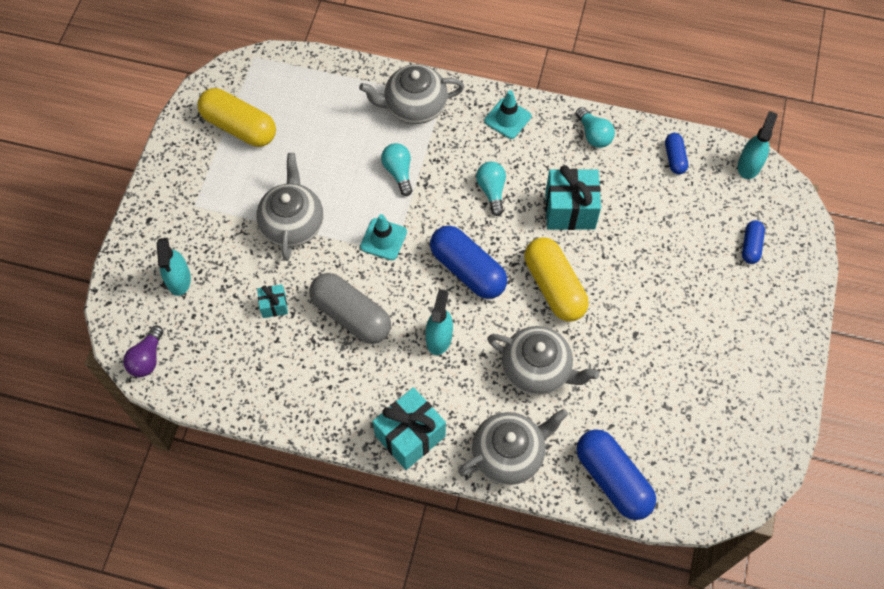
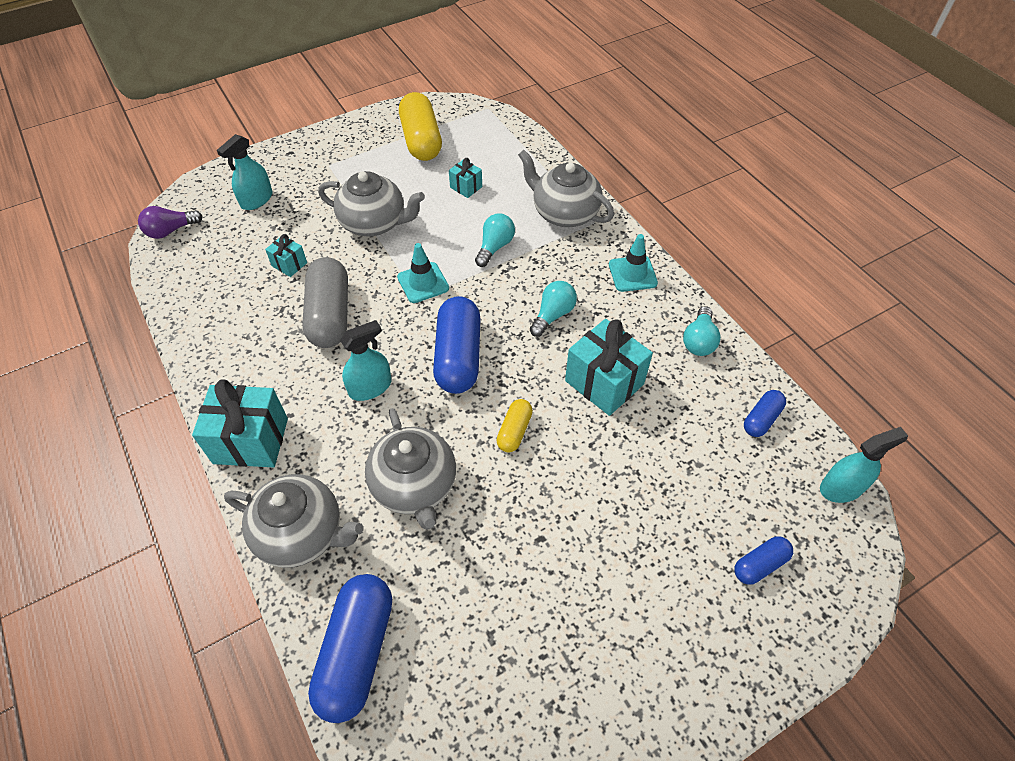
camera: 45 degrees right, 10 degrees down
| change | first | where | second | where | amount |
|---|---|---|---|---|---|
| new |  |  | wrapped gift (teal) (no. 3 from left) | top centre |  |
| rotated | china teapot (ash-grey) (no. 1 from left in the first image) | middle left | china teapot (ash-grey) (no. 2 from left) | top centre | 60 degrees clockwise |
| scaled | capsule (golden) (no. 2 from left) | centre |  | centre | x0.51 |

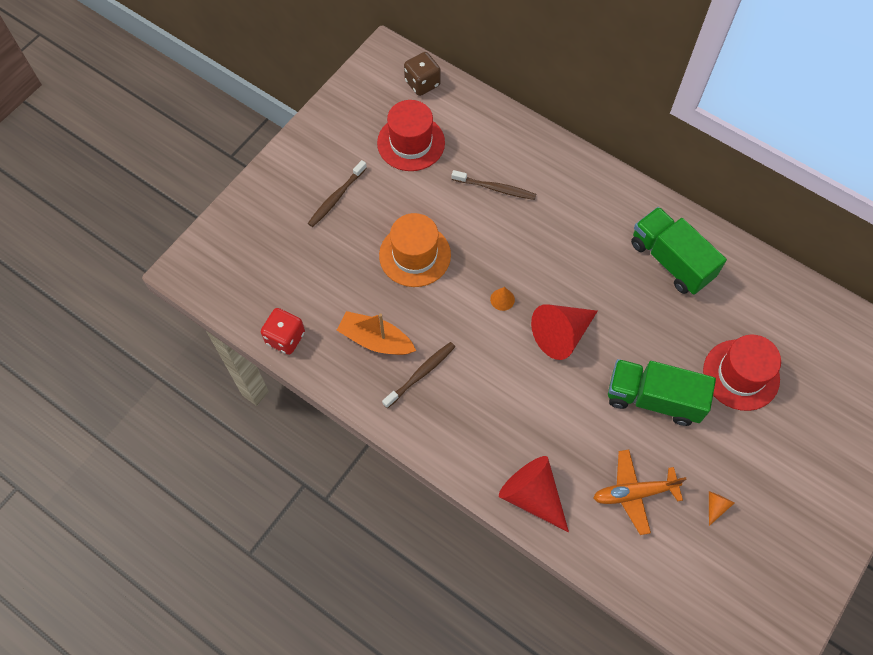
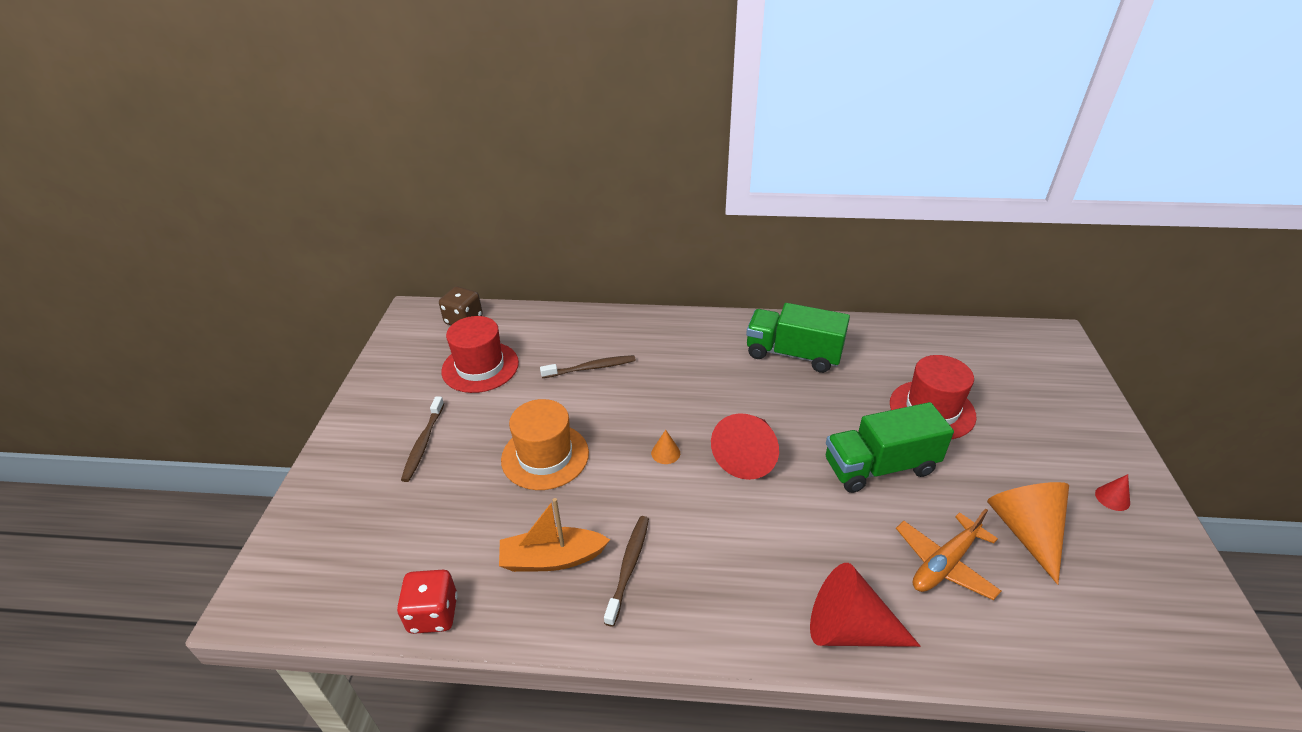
camera: 30 degrees left, 25 degrees down
| change | first | where | second | where | amount |
|---|---|---|---|---|---|
| new |  |  | cone shape (crimson) (no. 3 from left) | bottom right |  |
| scaled | cone shape (orange) (no. 2 from left) | bottom right |  | bottom right | x2.29 |

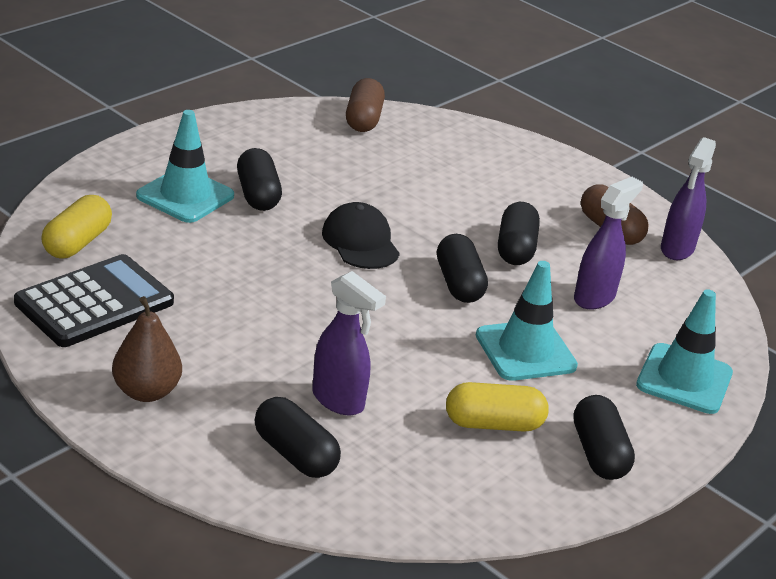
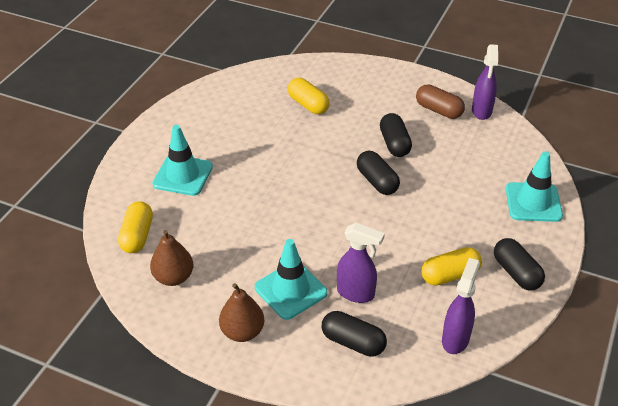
camera: 15 degrees left, 10 degrees up
| change | first | where | second | where | amount |
|---|---|---|---|---|---|
| gone | capsule (ebony) (no. 1 from left) | top centre |  |  |  |
| gone | baseball cap (ebony) | centre |  |  |  |
| gone | capsule (brown) (no. 1 from left) | top centre |  |  |  |
| new |  |  | capsule (golden) (no. 2 from left) | top centre |  |
| shifted | safety cone (teal) (no. 2 from left) | middle right |  | bottom centre |  |
| shifted | spray cleaner (royal purple) (no. 2 from left) | middle right |  | bottom right |  |
| swapped | pocket calculator (ebony) | middle left | pear (brown) (no. 1 from left) | middle left |  |

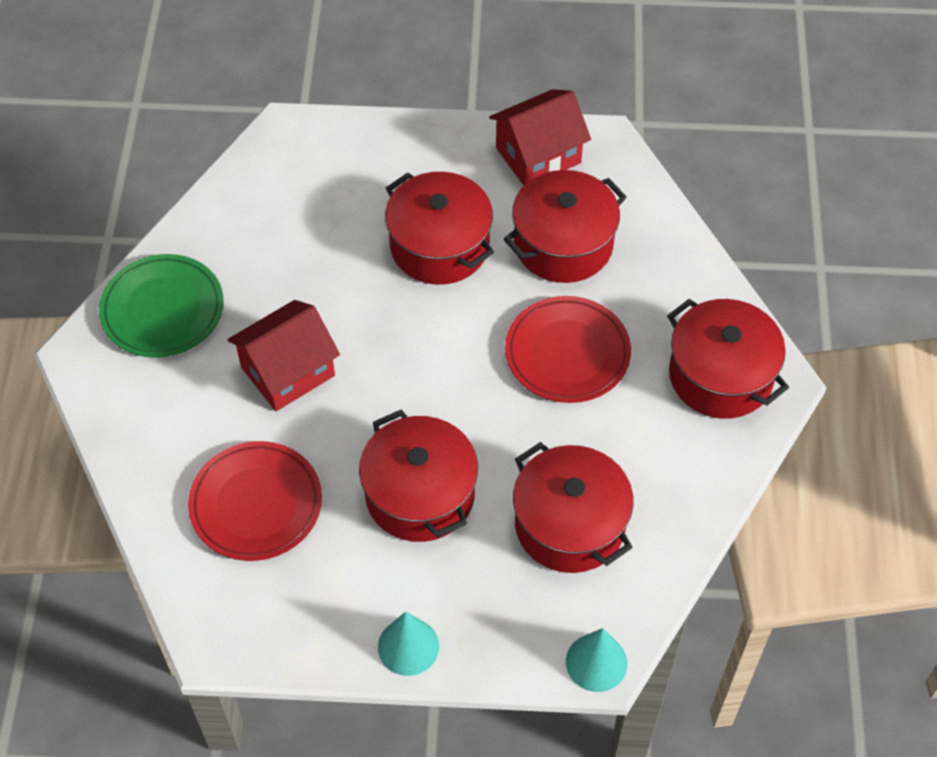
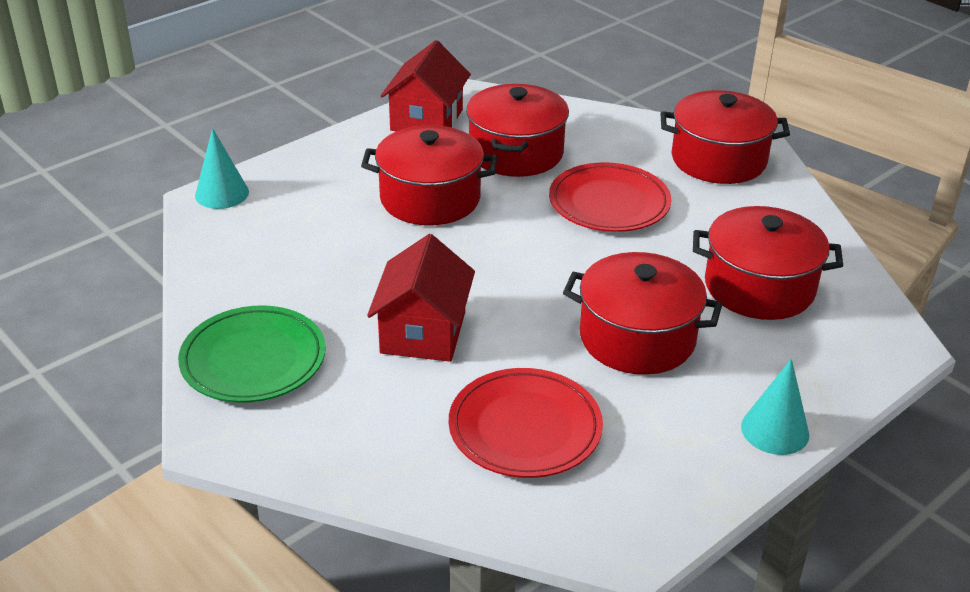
camera: 45 degrees left, 20 degrees down
| change | first | where | second | where | amount |
|---|---|---|---|---|---|
| shifted | cone shape (teal) (no. 2 from left in the first image) | bottom centre | cone shape (teal) (no. 1 from left) | top left |  |

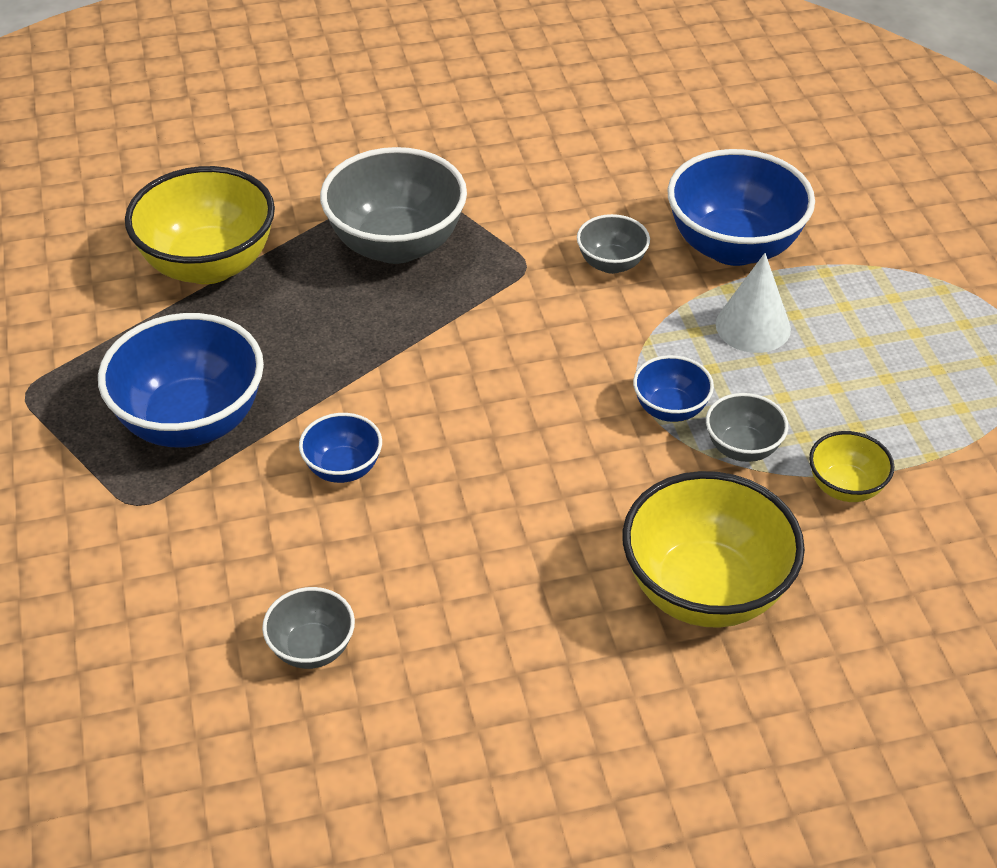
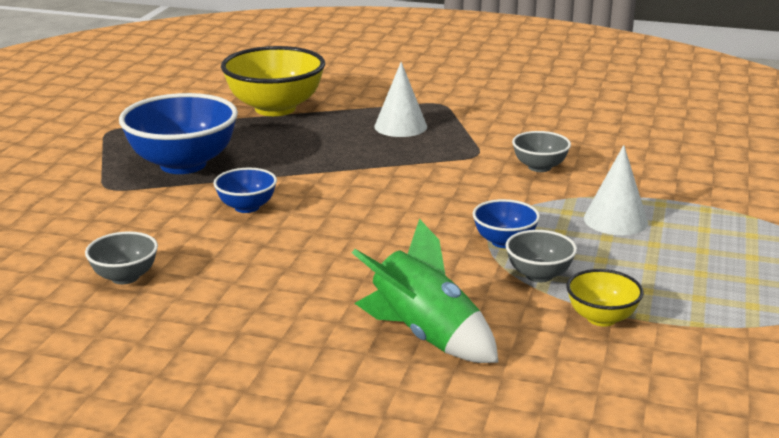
camera: 30 degrees right, 20 degrees down
| change | first | where | second | where | amount |
|---|---|---|---|---|---|
| gone | bowl (royal blue) (no. 4 from left) | top right |  |  |  |
| swapped | bowl (ash-grey) (no. 2 from left) | top centre | cone shape (pure white) (no. 1 from left) | top centre |  |
| swapped | bowl (golden) (no. 2 from left) | middle right | spaceship (emerald) | centre |  |

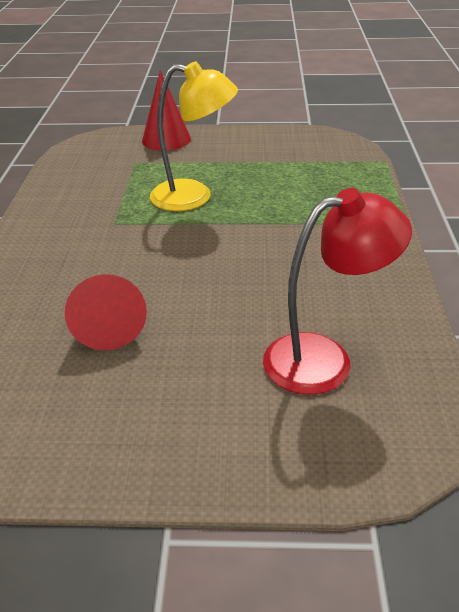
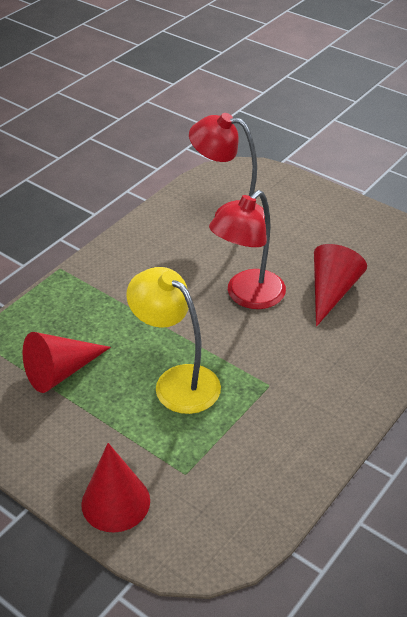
camera: 145 degrees left, 5 degrees up
| change | first | where | second | where | amount |
|---|---|---|---|---|---|
| new |  |  | cone shape (crimson) (no. 1 from left) | middle left |  |
| new |  |  | lamp (crimson) (no. 2 from left) | centre |  |

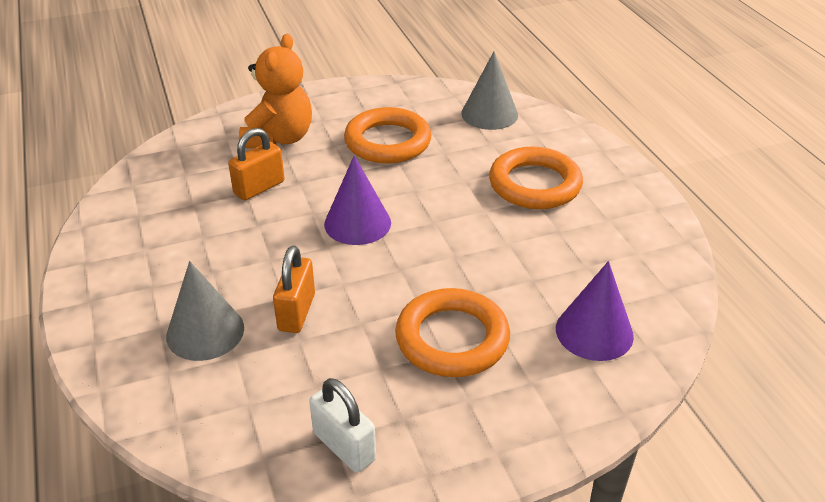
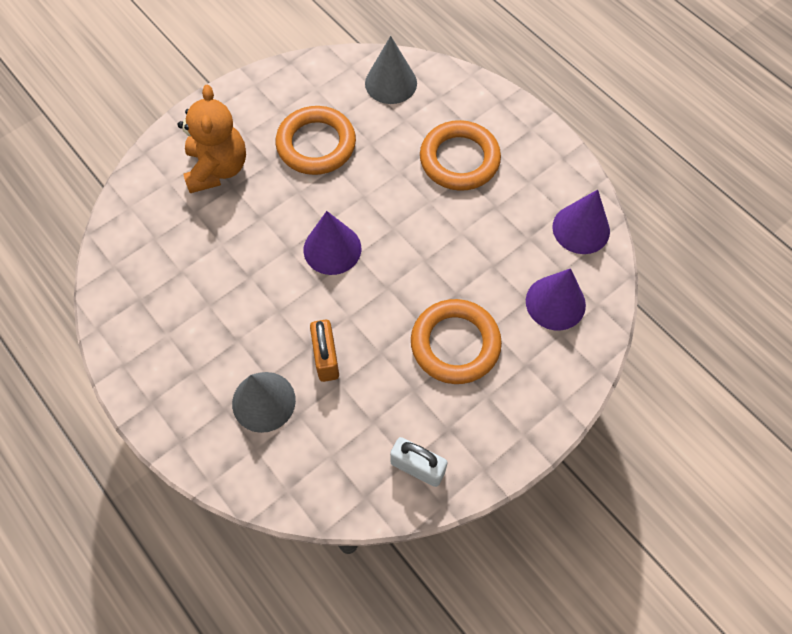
camera: 20 degrees left, 25 degrees up
| change | first | where | second | where | amount |
|---|---|---|---|---|---|
| gone | padlock (orange) (no. 1 from left) | top left |  |  |  |
| new |  |  | cone shape (royal purple) (no. 3 from left) | middle right |  |

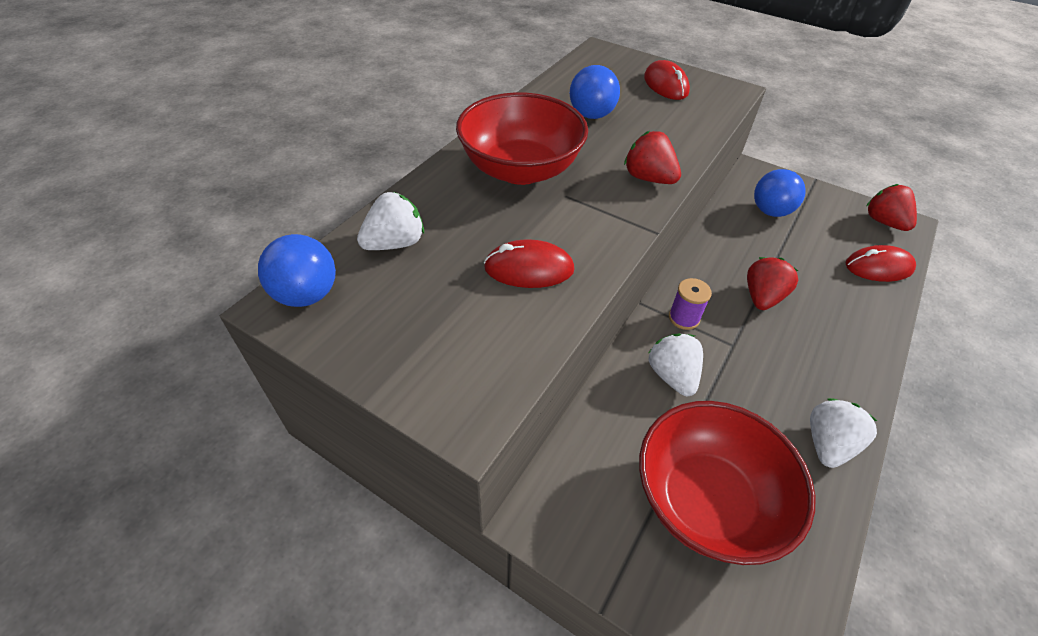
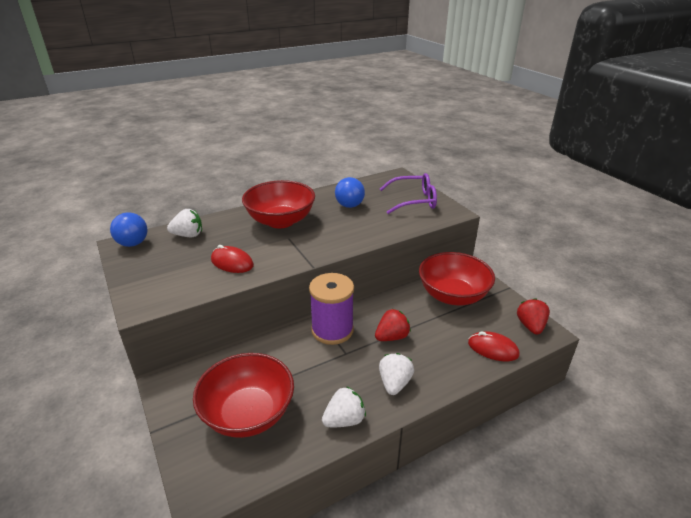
camera: 30 degrees right, 15 degrees down
| change | first | where | second | where | amount |
|---|---|---|---|---|---|
| gone | toy strawberry (crimson) (no. 1 from left) | top centre |  |  |  |
| shifted | toy strawberry (pure white) (no. 2 from left in the first image) | centre | toy strawberry (pure white) (no. 3 from left) | bottom centre |  |
| swapped | computer mouse (crimson) (no. 2 from left) | top centre | glasses (royal purple) | centre |  |
| swapped | ball (royal blue) (no. 3 from left) | top right | bowl (crimson) (no. 3 from left) | centre |  |
| scaled | bobbin (royal purple) | centre |  | centre | x2.11 |

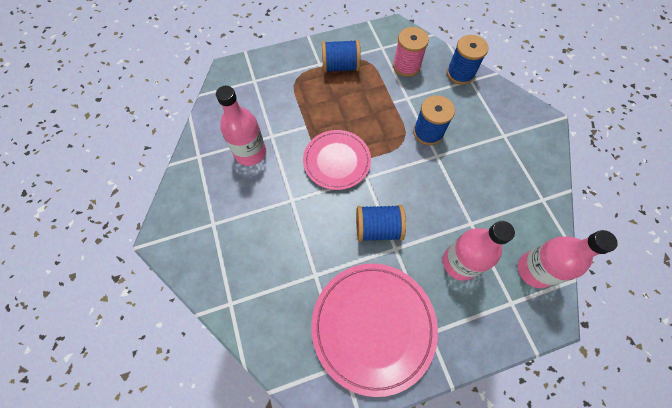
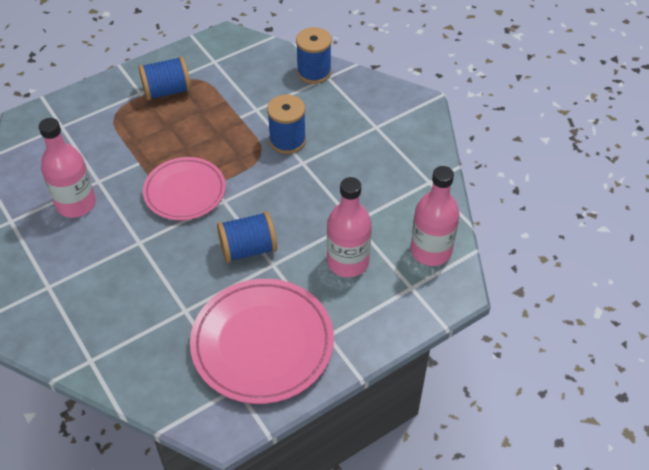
camera: 15 degrees left, 15 degrees down
| change | first | where | second | where | amount |
|---|---|---|---|---|---|
| gone | bobbin (pink) | top centre |  |  |  |

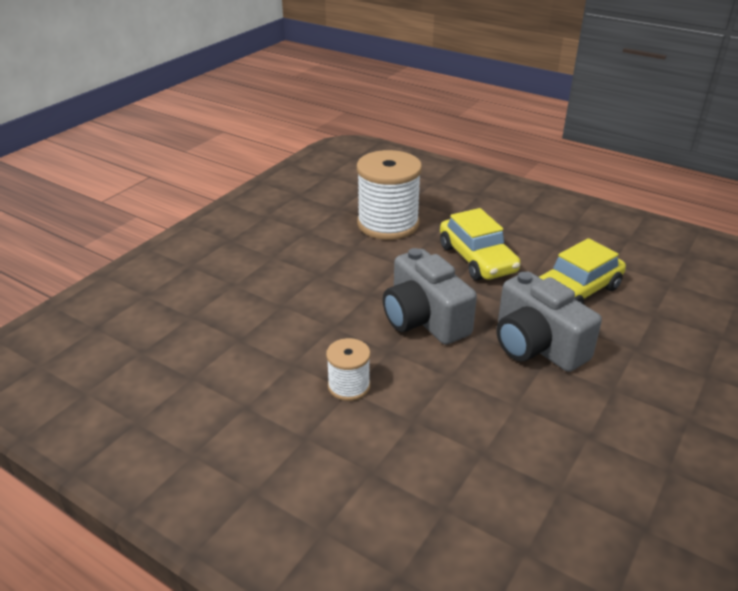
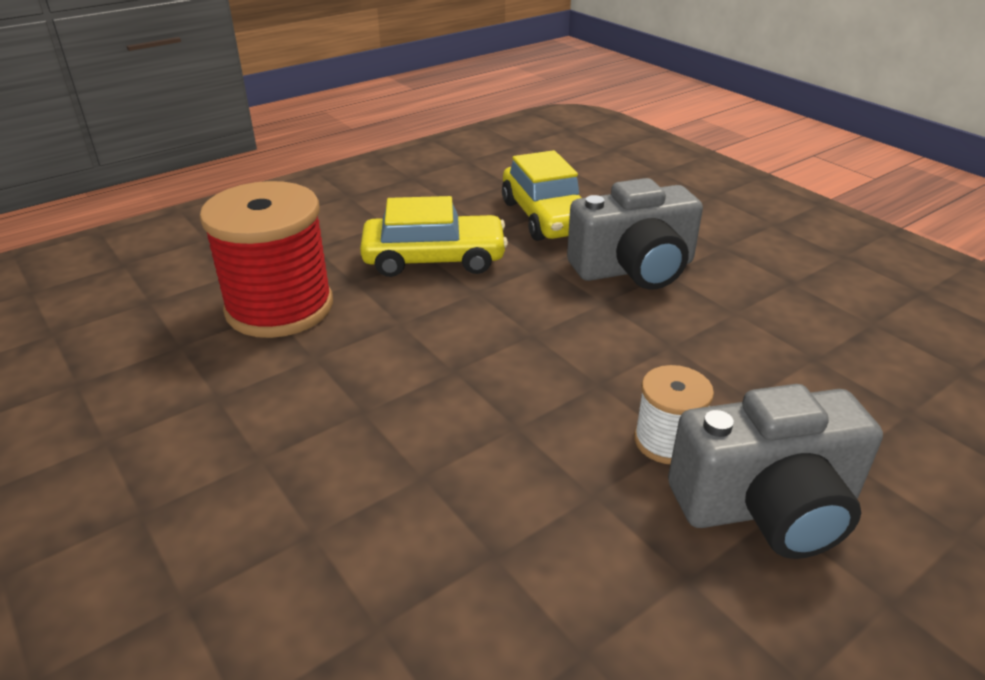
camera: 70 degrees left, 0 degrees up
| change | first | where | second | where | amount |
|---|---|---|---|---|---|
| shifted | photo camera (ash-grey) (no. 1 from left in the first image) | centre | photo camera (ash-grey) (no. 2 from left) | bottom right |  |
| repainted | bobbin (pure white) (no. 2 from left) | top centre | bobbin (crimson) | middle left |  |

